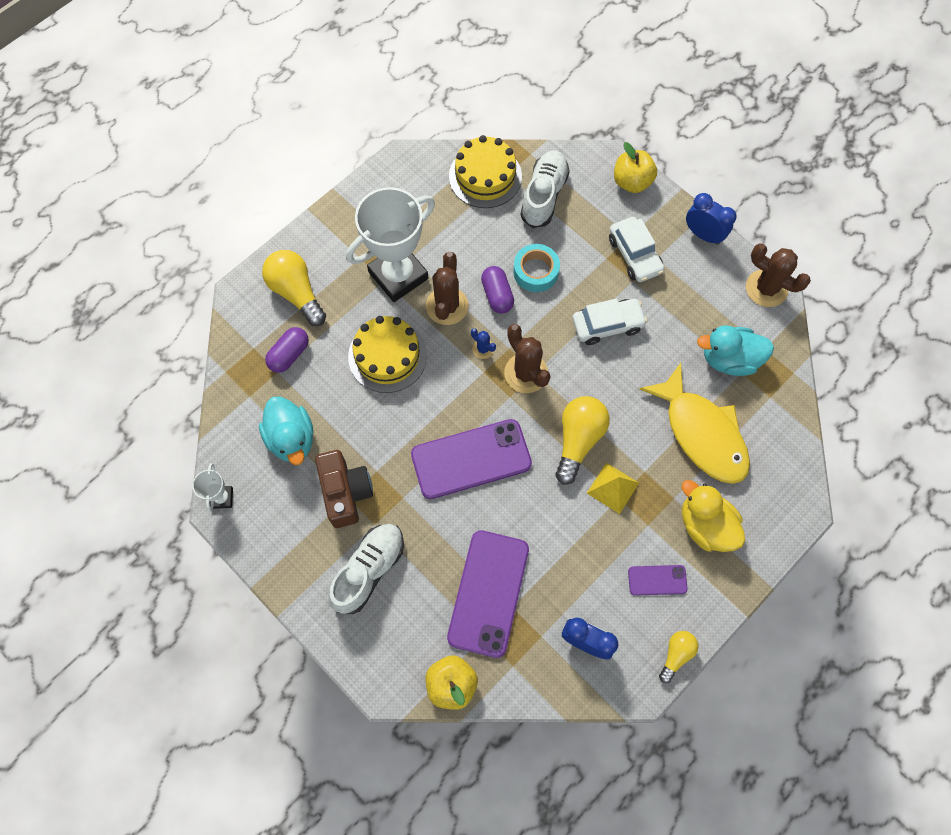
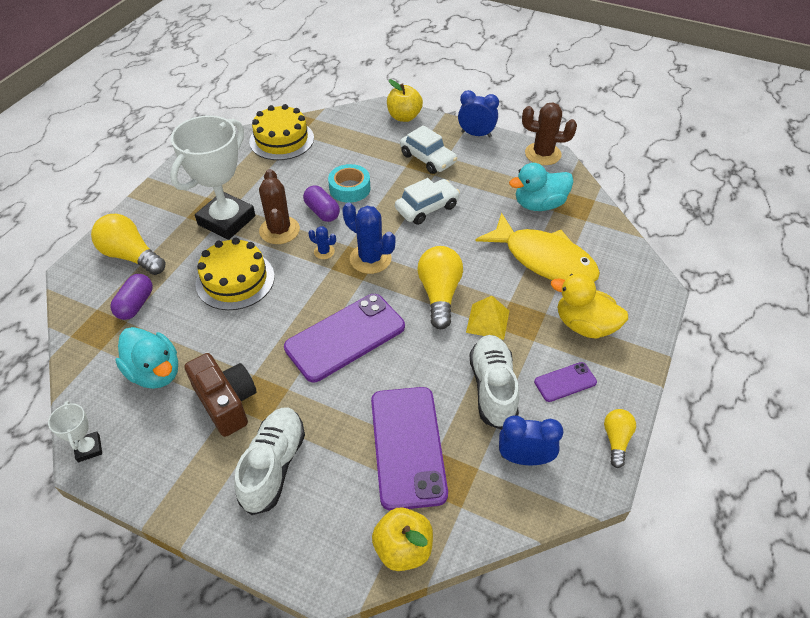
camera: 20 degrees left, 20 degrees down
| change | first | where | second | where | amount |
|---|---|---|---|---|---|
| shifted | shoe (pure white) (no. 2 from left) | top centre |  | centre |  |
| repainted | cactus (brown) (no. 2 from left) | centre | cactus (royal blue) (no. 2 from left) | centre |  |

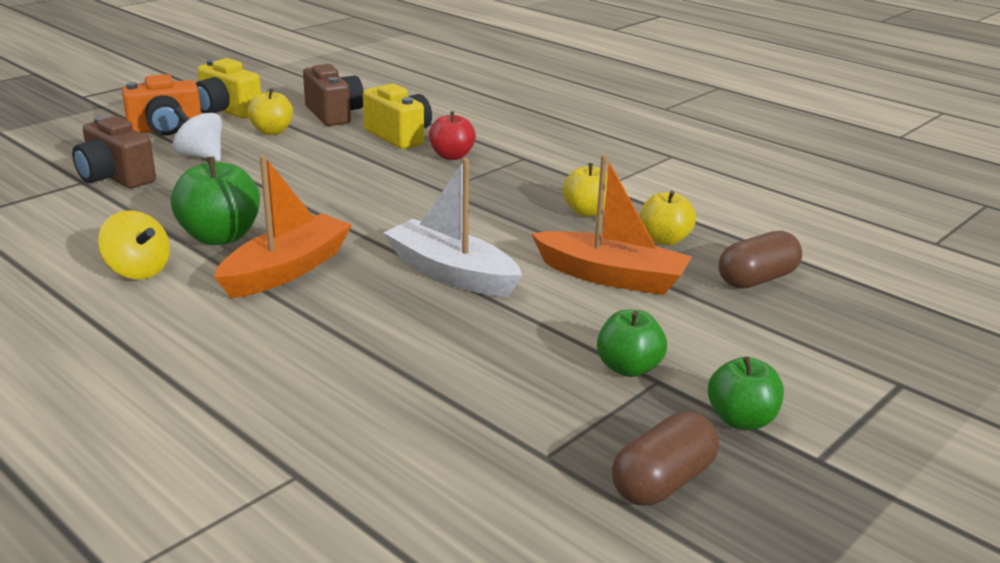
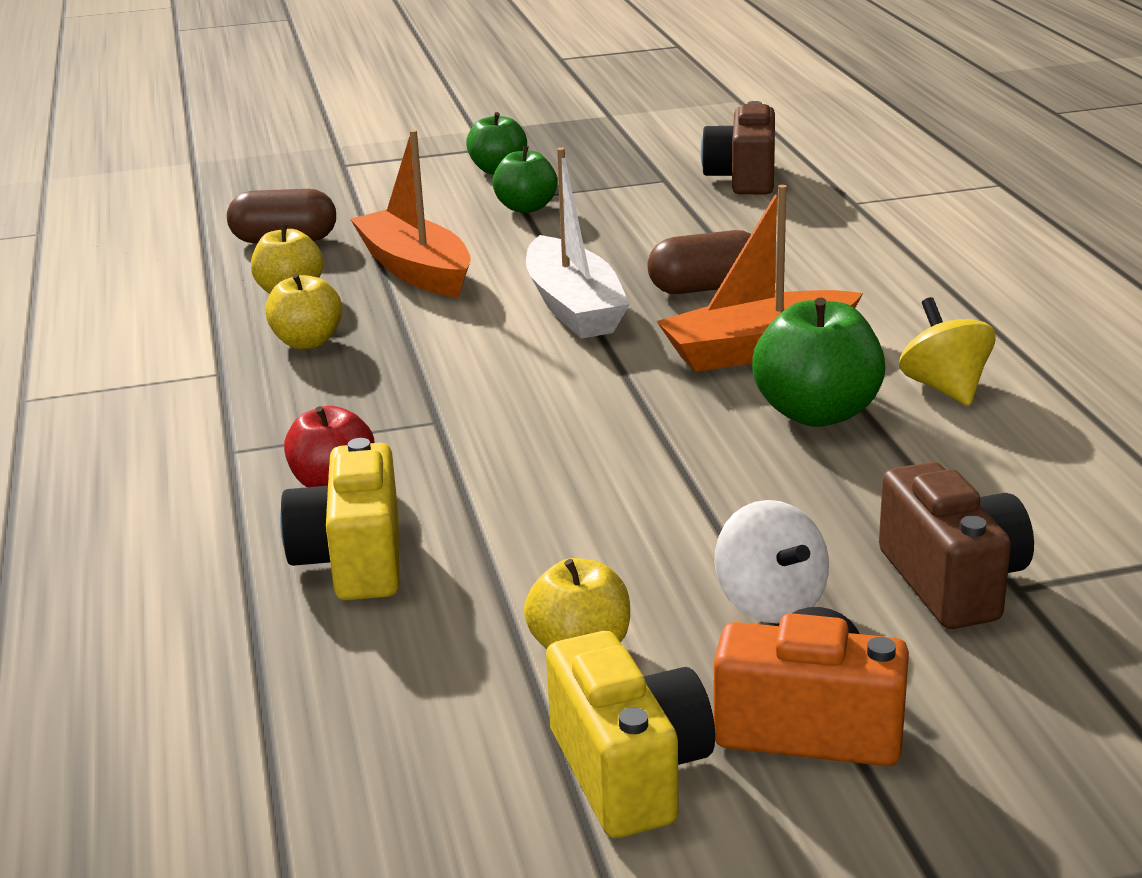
camera: 145 degrees left, 0 degrees up
| change | first | where | second | where | amount |
|---|---|---|---|---|---|
| shifted | photo camera (brown) (no. 2 from left in the first image) | top left | photo camera (brown) (no. 1 from left) | top centre |  |
| shifted | capsule (brown) (no. 1 from left in the first image) | bottom centre | capsule (brown) (no. 2 from left) | top centre |  |

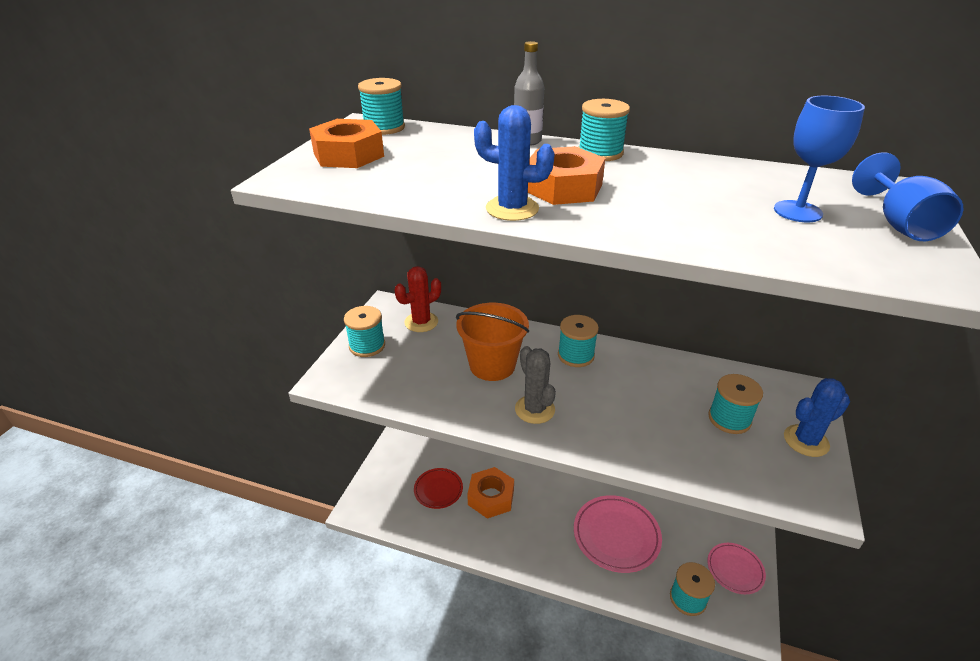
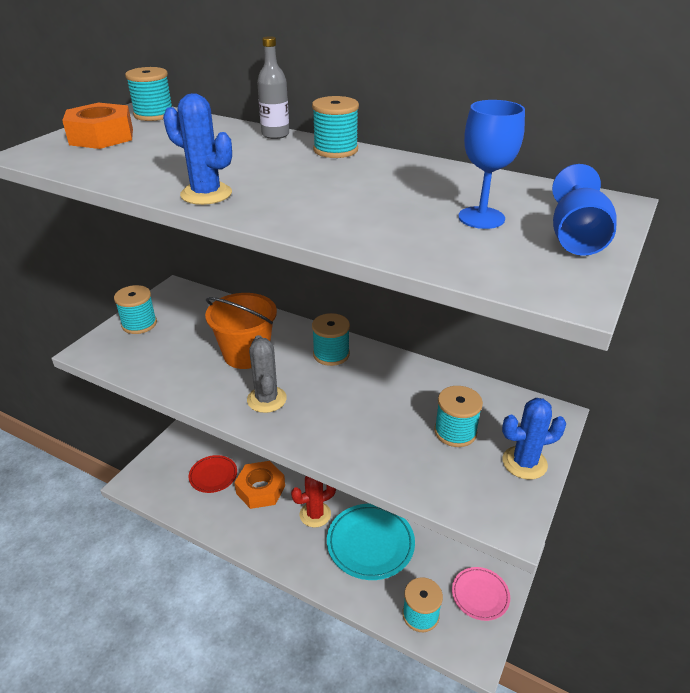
camera: 10 degrees right, 0 degrees up
| change | first | where | second | where | amount |
|---|---|---|---|---|---|
| gone | hexagon nut (orange) (no. 3 from left) | top centre |  |  |  |
| shifted | cactus (crimson) | centre |  | bottom centre |  |
| repainted | flat dish (pink) (no. 1 from left) | bottom centre | flat dish (teal) | bottom centre |  |

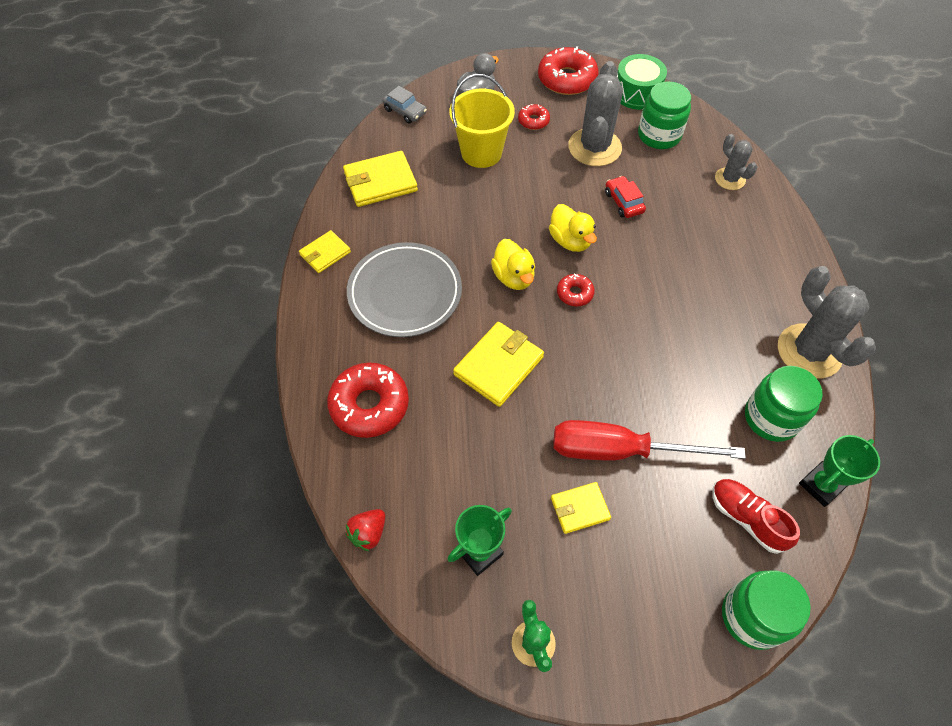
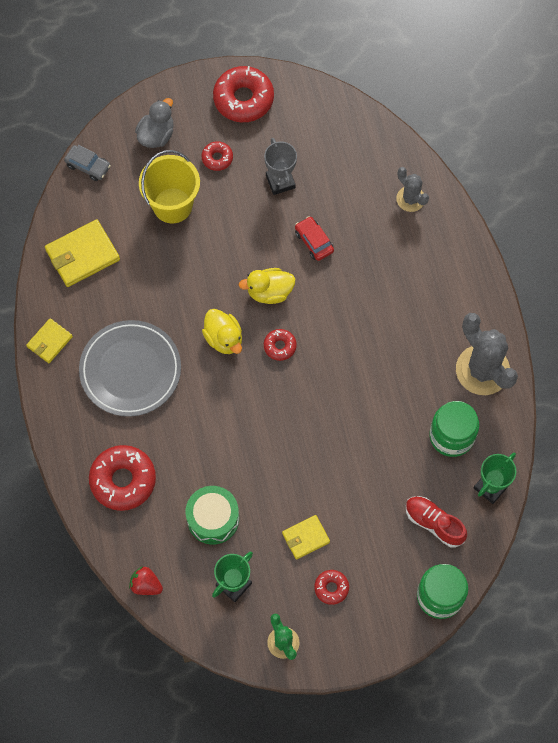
camera: 10 degrees left, 10 degrees up
| change | first | where | second | where | amount |
|---|---|---|---|---|---|
| gone | card wallet (golden) (no. 3 from left) | centre |  |  |  |
| gone | hand screwdriver (crimson) | middle right |  |  |  |
| gone | jam jar (emerald) (no. 1 from left) | top right |  |  |  |
| new |  |  | glazed donut (crimson) (no. 5 from left) | bottom centre |  |
| shifted | toy drum (emerald) | top right |  | bottom centre |  |
| swapped | cactus (ash-grey) (no. 1 from left) | top centre | prize cup (ash-grey) | top centre |  |
| rotated | toy strawberry (crimson) | bottom centre |  | bottom left | 90 degrees clockwise |
| rotated | toy duck (golden) (no. 2 from left) | top centre |  | centre | 120 degrees clockwise |

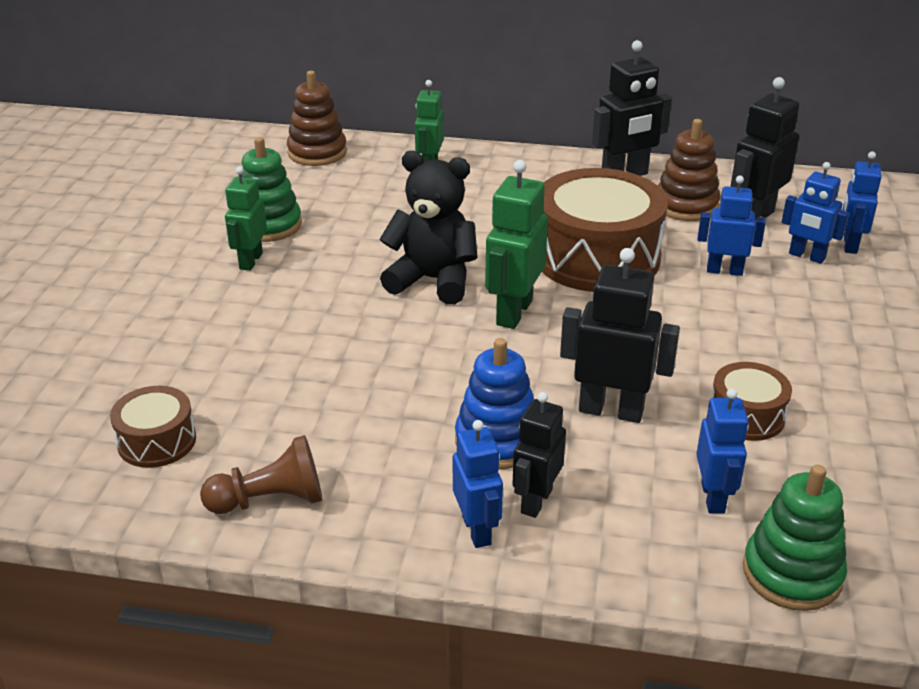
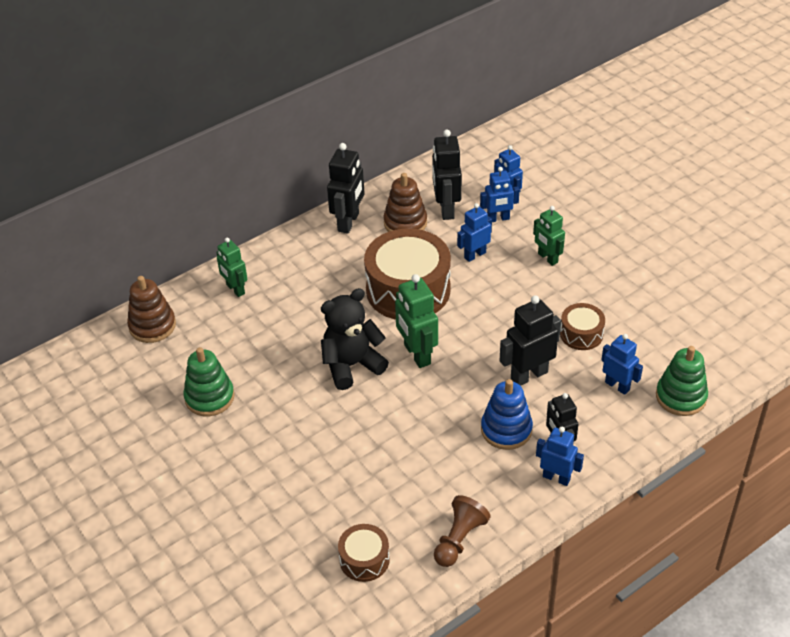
camera: 45 degrees left, 10 degrees up
| change | first | where | second | where | amount |
|---|---|---|---|---|---|
| shifted | robot figure (emerald) (no. 1 from left in the first image) | top left | robot figure (emerald) (no. 3 from left) | middle right |  |

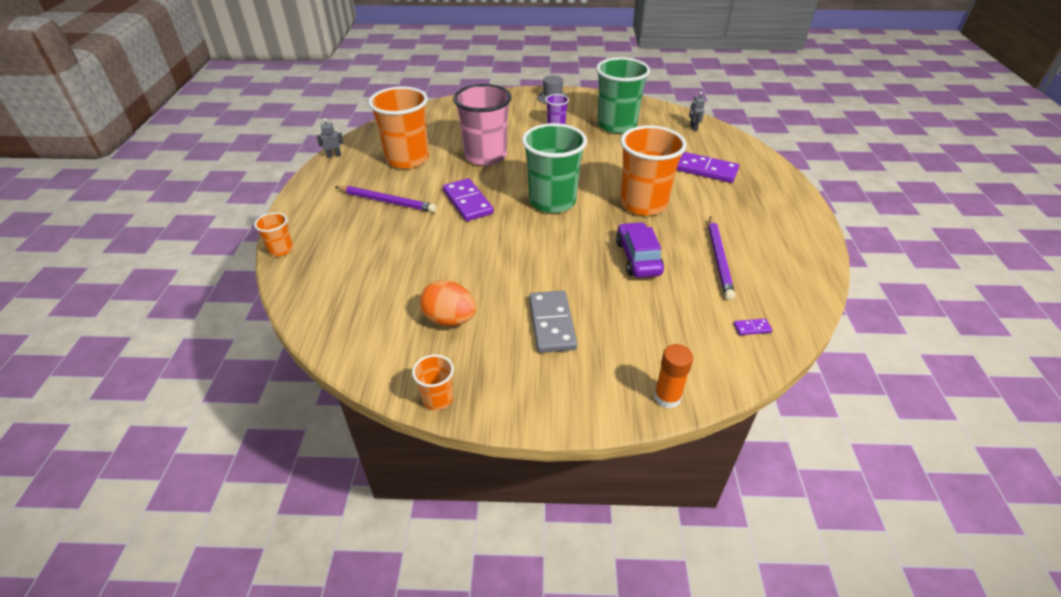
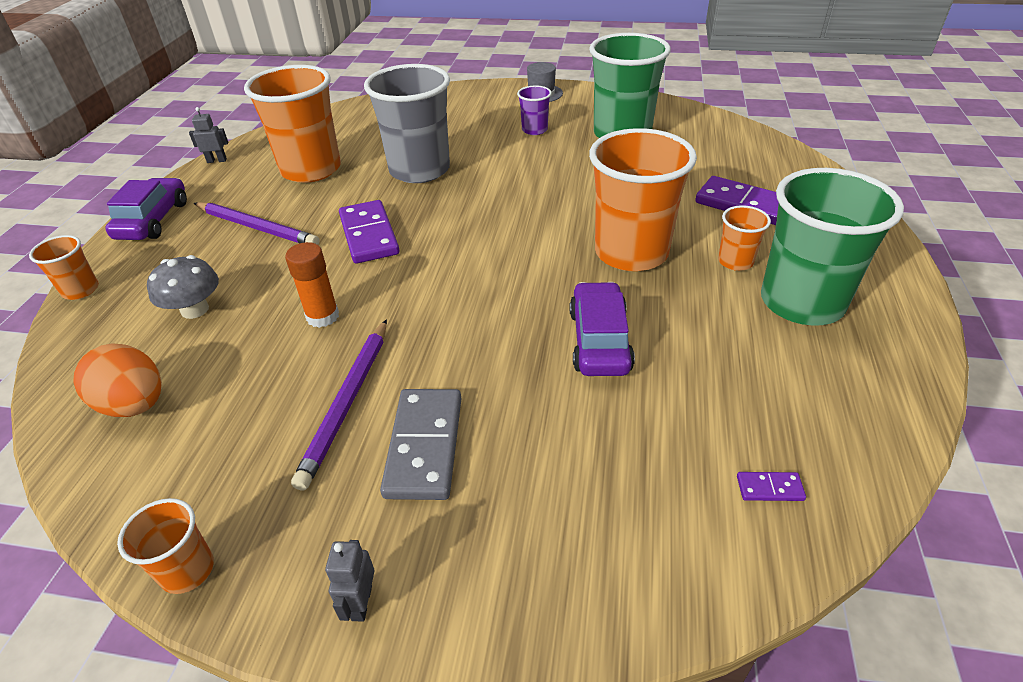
camera: 10 degrees right, 0 degrees up
| change | first | where | second | where | amount |
|---|---|---|---|---|---|
| new |  |  | toy car (royal purple) (no. 1 from left) | top left |  |
| new |  |  | fungus (ash-grey) | middle left |  |
| new |  |  | tumbler (orange) (no. 5 from left) | middle right |  |
| shifted | toy egg (orange) | centre |  | middle left |  |
| shifted | tumbler (emerald) (no. 1 from left in the first image) | top centre | tumbler (emerald) (no. 2 from left) | middle right |  |
| shifted | glue (orange) | centre |  | middle left |  |
| shifted | robot figure (ash-grey) (no. 2 from left) | top centre |  | bottom centre |  |
| shifted | pencil (royal purple) (no. 2 from left) | middle right |  | middle left |  |
| repainted | tumbler (pink) | top centre | tumbler (ash-grey) | top centre |  |

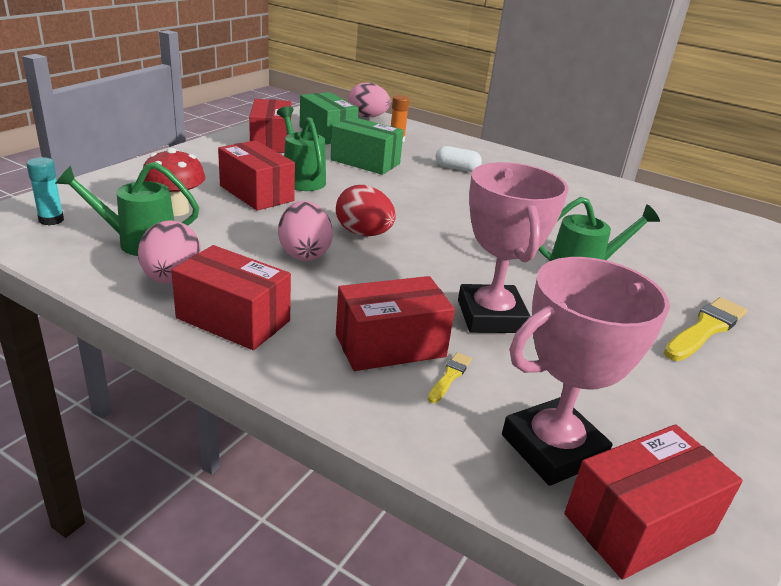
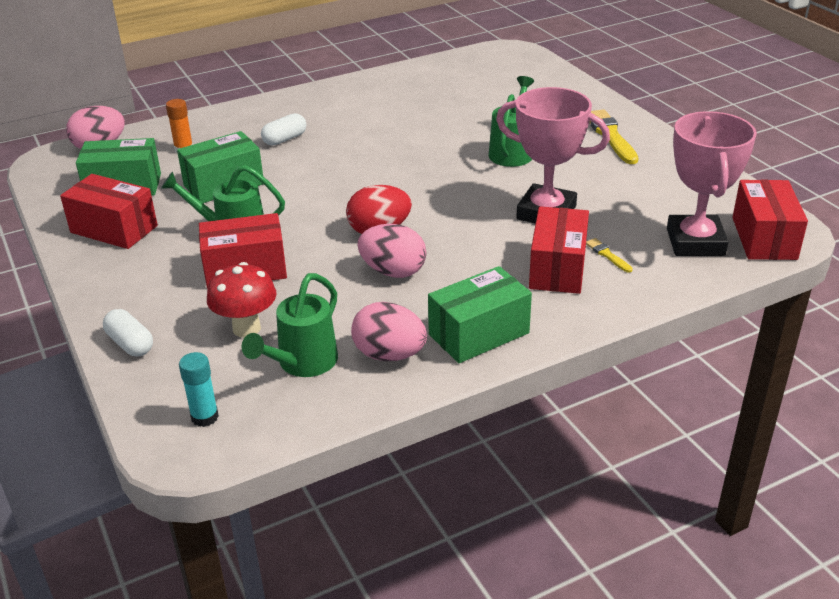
camera: 55 degrees left, 5 degrees up
| change | first | where | second | where | amount |
|---|---|---|---|---|---|
| new |  |  | capsule (pure white) (no. 1 from left) | middle left |  |
| repainted | parcel (crimson) (no. 1 from left) | middle left | parcel (emerald) (no. 3 from left) | centre |  |

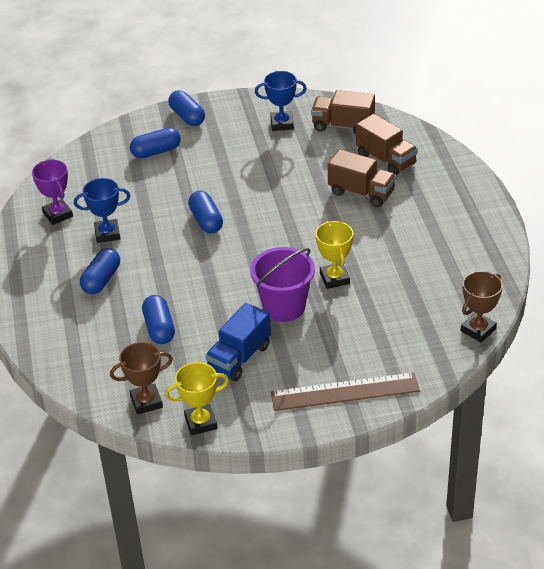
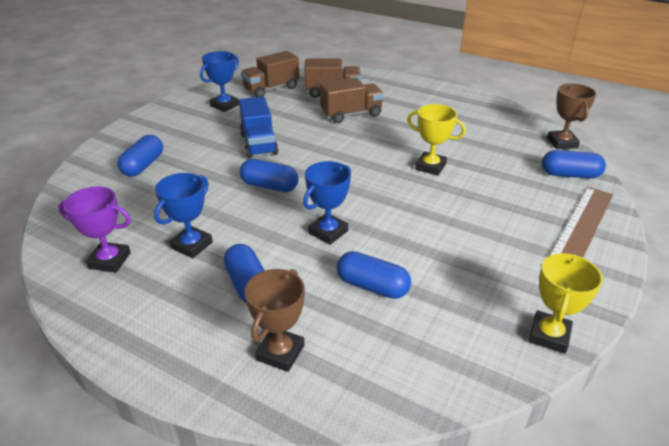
camera: 50 degrees left, 5 degrees down
| change | first | where | second | where | amount |
|---|---|---|---|---|---|
| gone | bucket (royal purple) | centre |  |  |  |
| new |  |  | prize cup (royal blue) (no. 3 from left) | centre |  |
| shifted | prize cup (brown) (no. 1 from left) | middle left |  | bottom centre |  |
| shifted | capsule (royal blue) (no. 4 from left in the first image) | top centre | capsule (royal blue) (no. 5 from left) | middle right |  |
| shifted | lorry (royal blue) | centre |  | top centre |  |

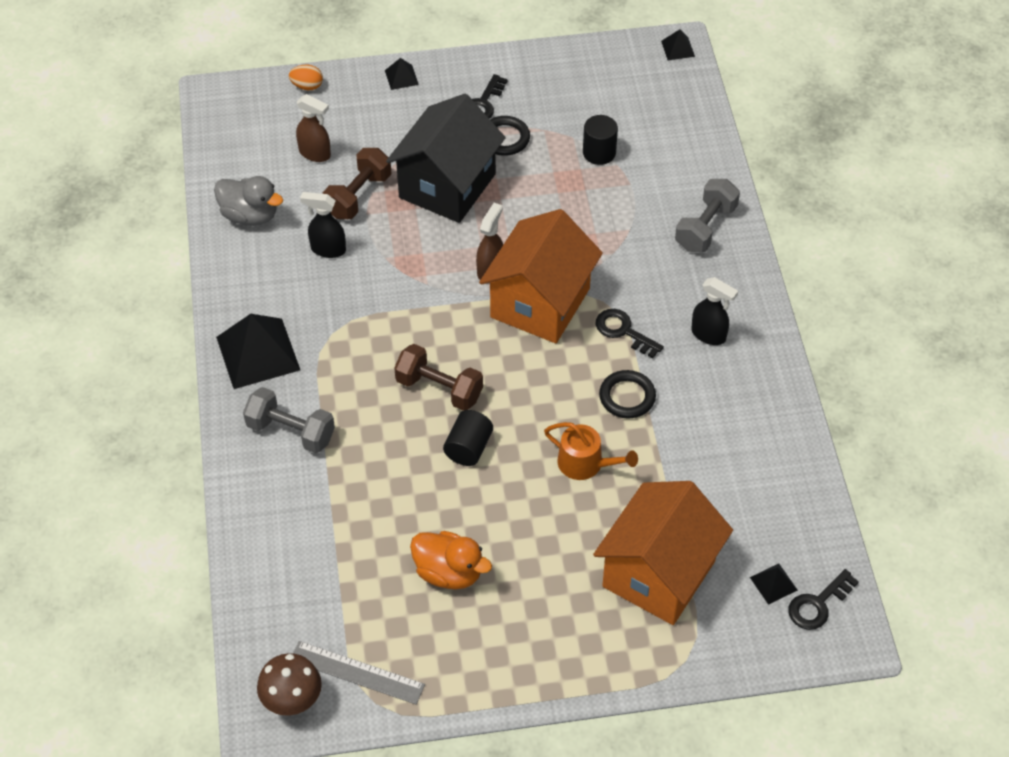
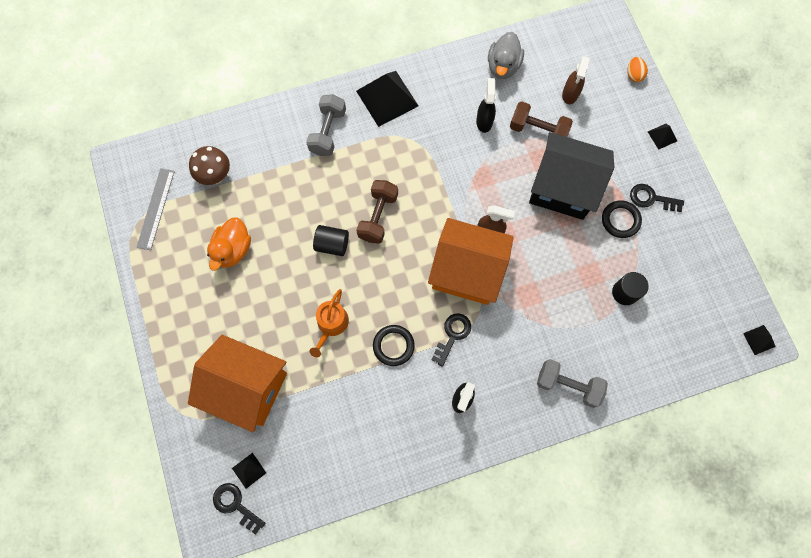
camera: 80 degrees right, 20 degrees up
| change | first | where | second | where | amount |
|---|---|---|---|---|---|
| shifted | fungus (brown) | bottom left |  | top left |  |

